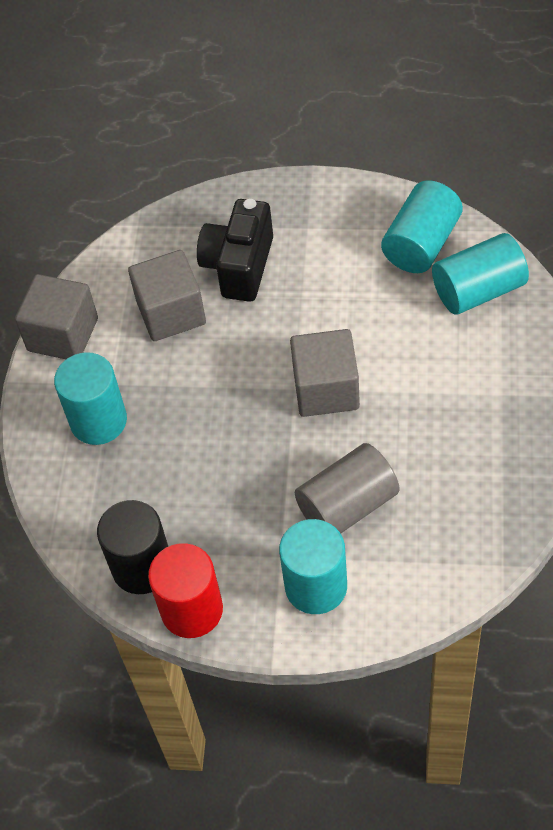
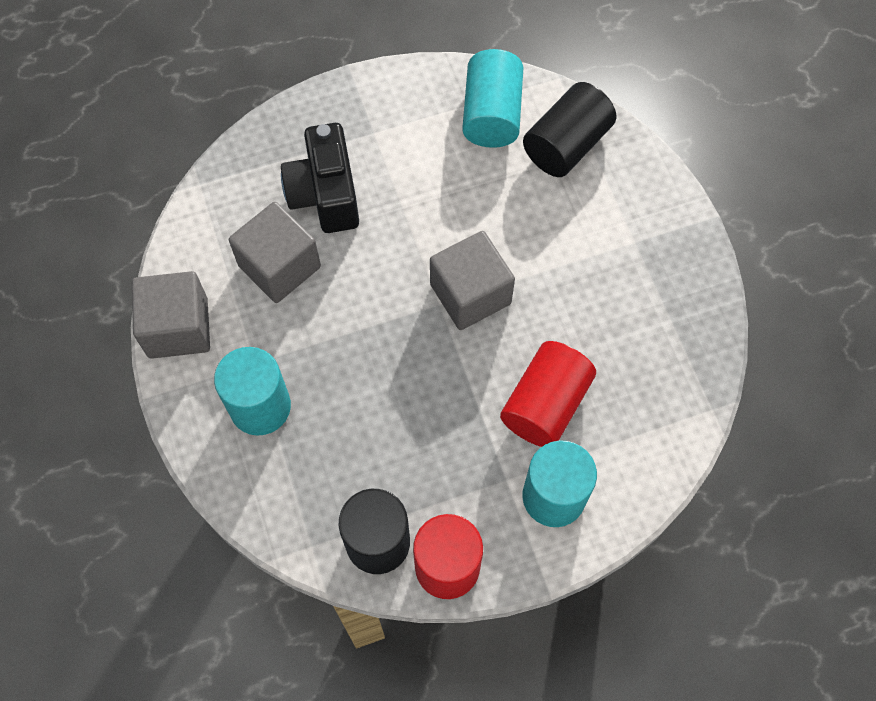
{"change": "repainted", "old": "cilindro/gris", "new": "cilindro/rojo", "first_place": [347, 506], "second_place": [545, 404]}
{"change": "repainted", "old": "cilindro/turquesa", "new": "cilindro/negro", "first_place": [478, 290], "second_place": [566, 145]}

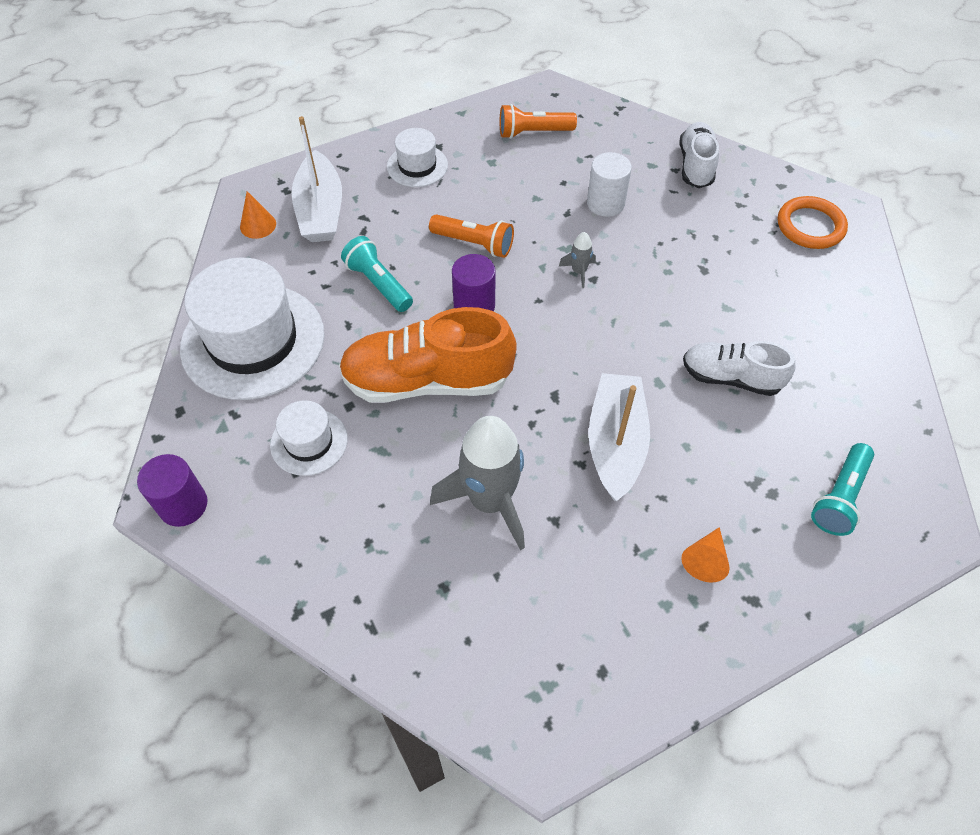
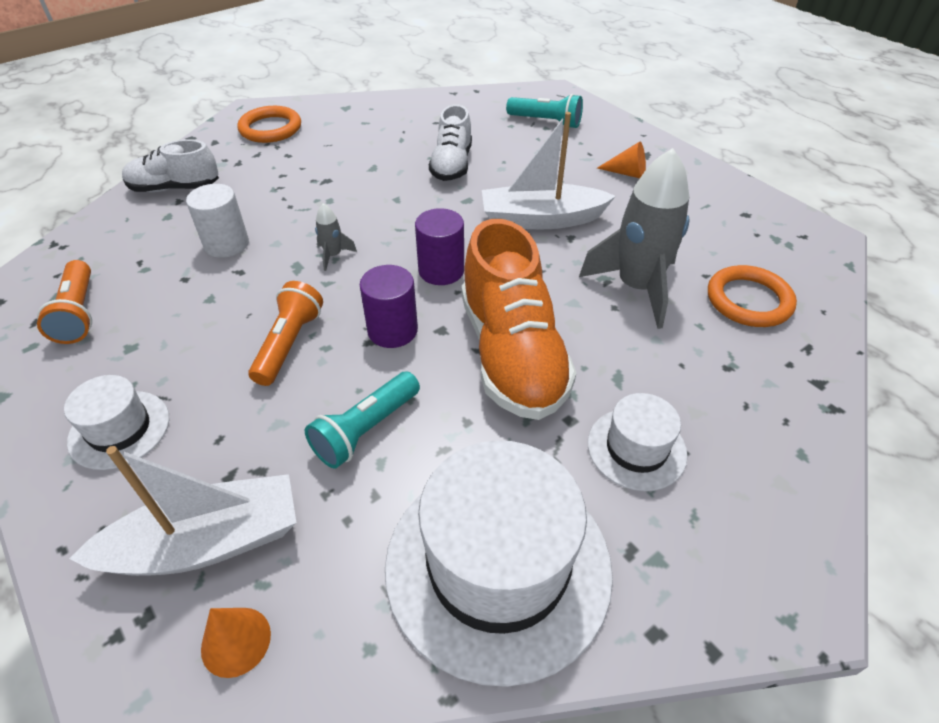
{"change": "new", "new": "anillo/naranja", "second_place": [748, 300]}
{"change": "shifted", "old": "cilindro/morado", "first_place": [183, 505], "second_place": [441, 270]}

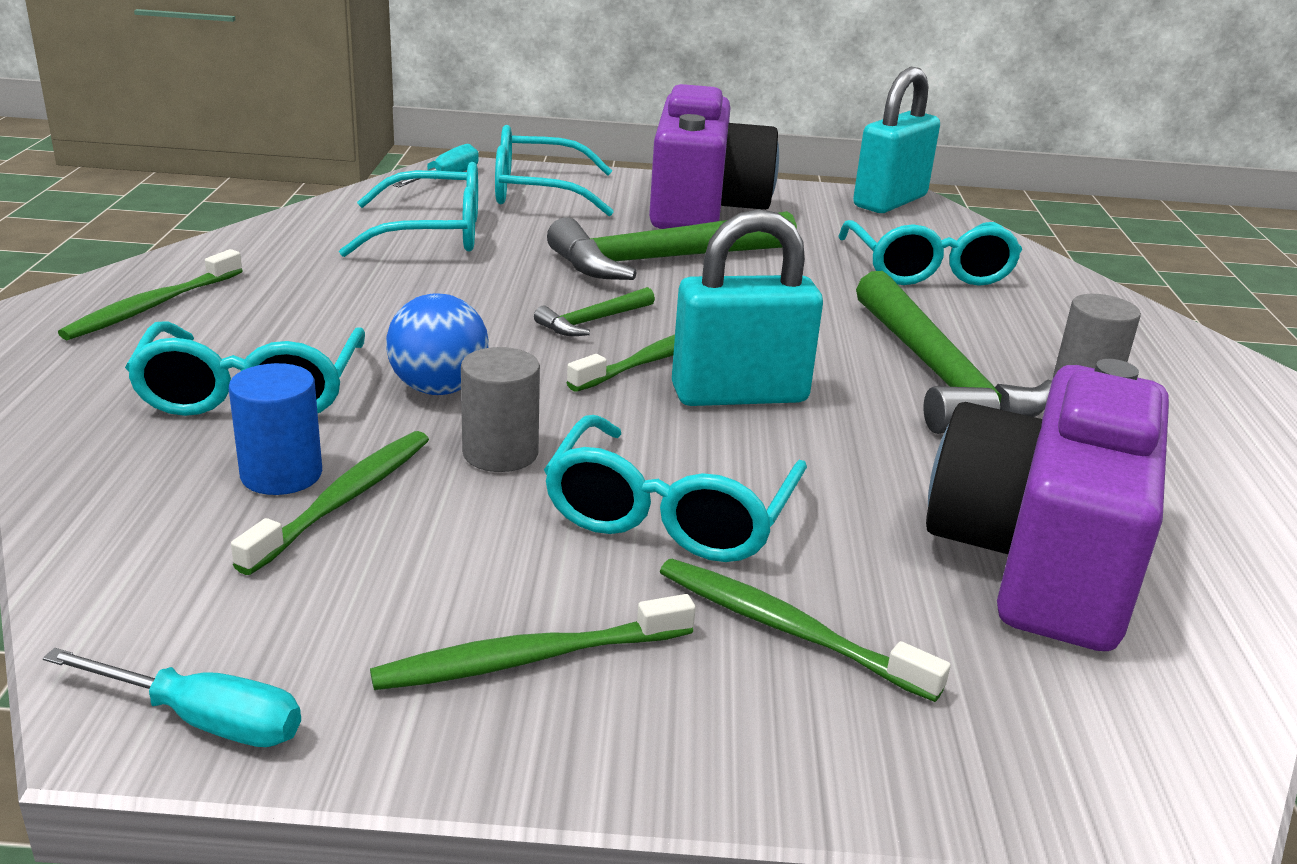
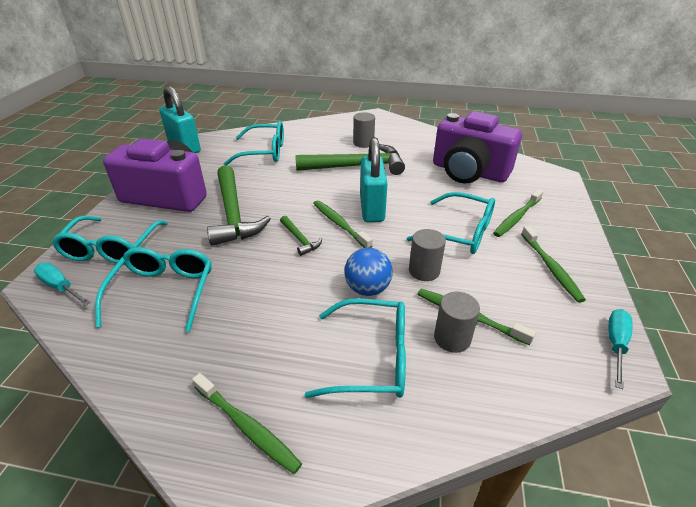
{"change": "repainted", "old": "cilindro/azul", "new": "cilindro/gris", "first_place": [281, 474], "second_place": [452, 338]}

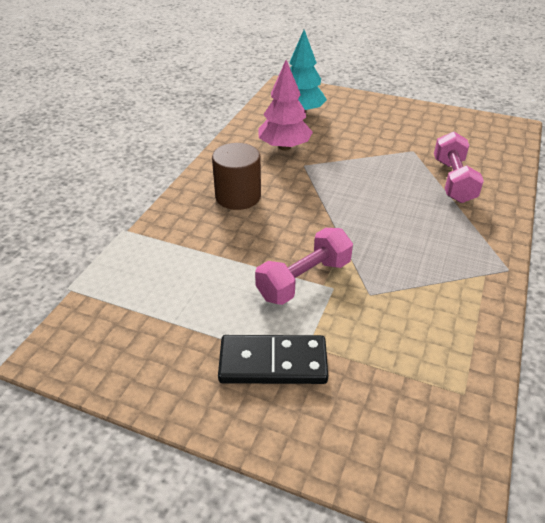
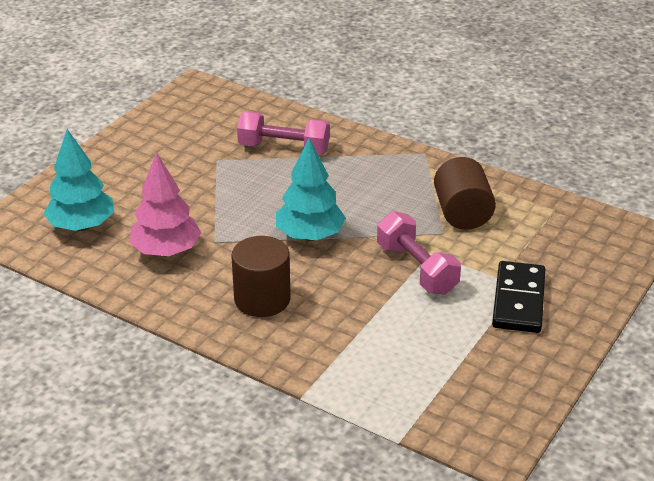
{"change": "new", "new": "árbol/turquesa", "second_place": [310, 235]}
{"change": "new", "new": "cilindro/marrón", "second_place": [462, 213]}

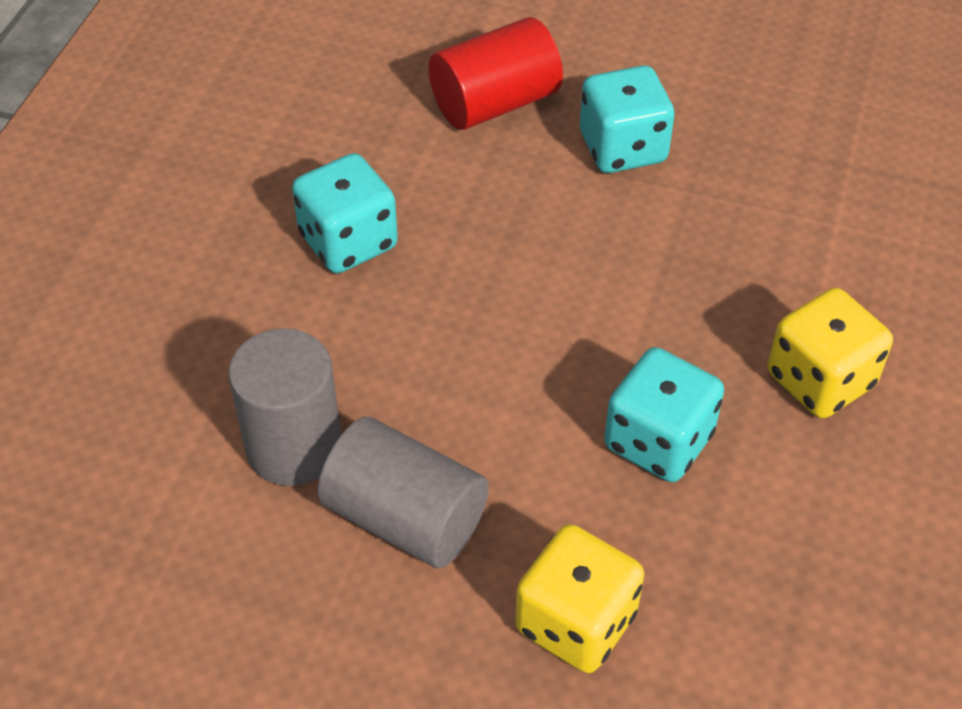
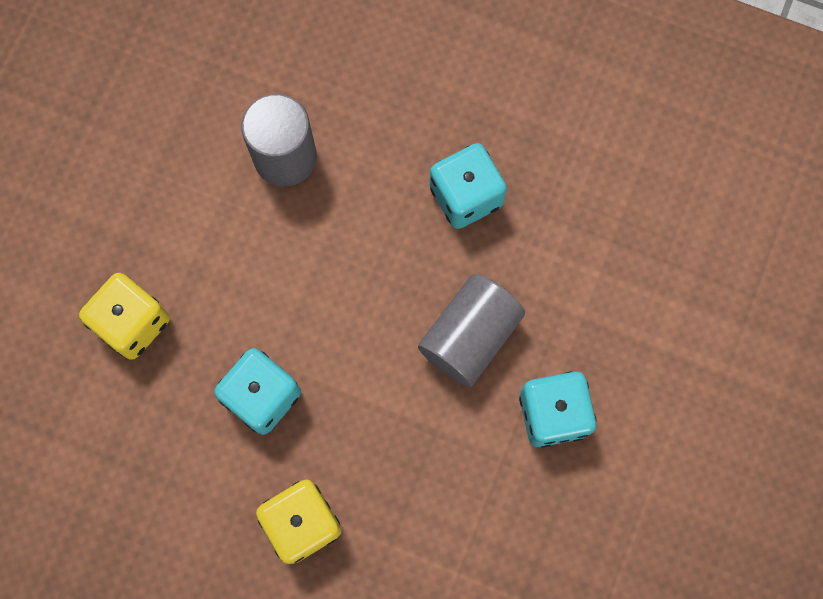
{"change": "gone", "old": "cilindro/rojo", "first_place": [495, 103]}
{"change": "shifted", "old": "cilindro/gris", "first_place": [405, 518], "second_place": [469, 336]}

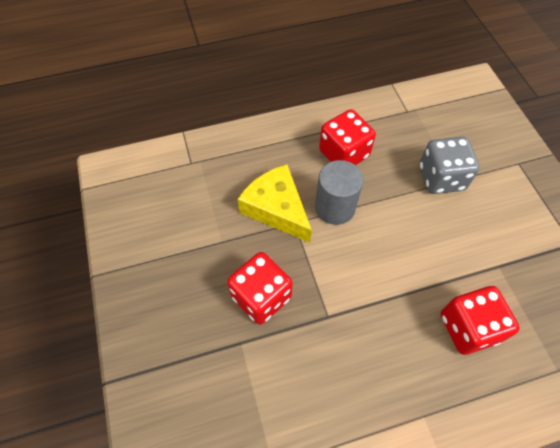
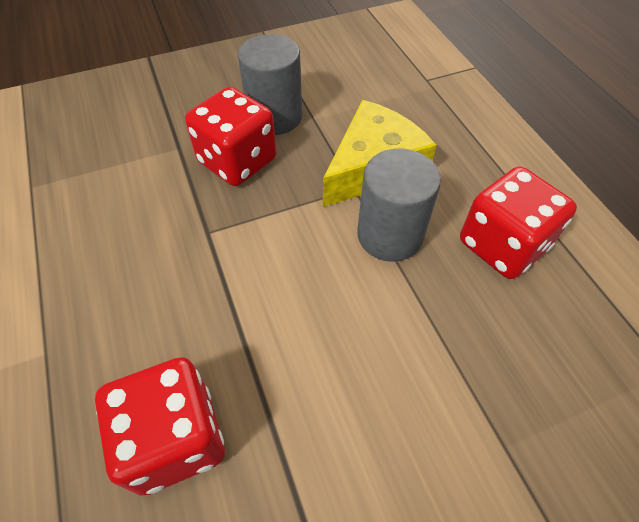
{"change": "gone", "old": "dado/gris", "first_place": [441, 178]}
{"change": "new", "new": "cilindro/gris", "second_place": [275, 117]}

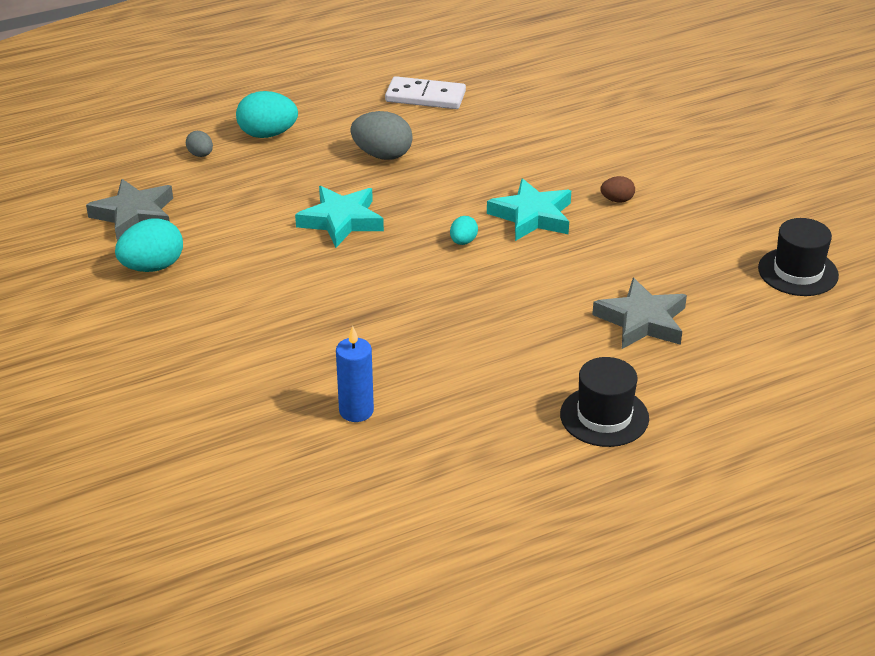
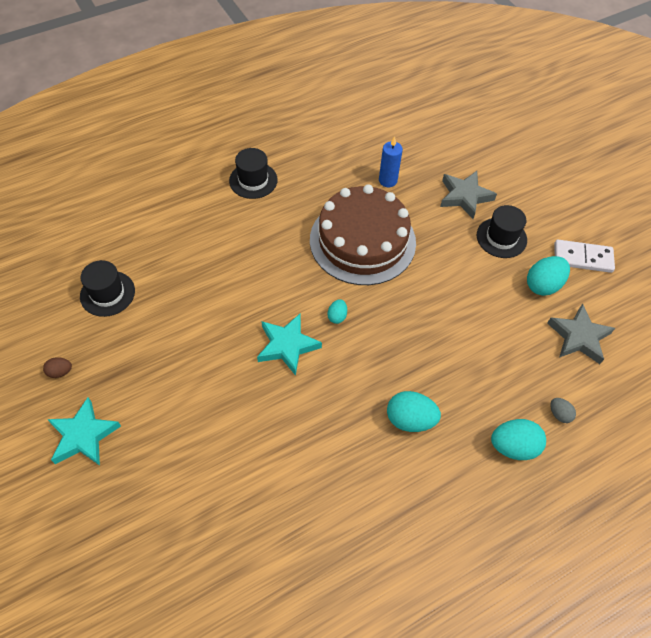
{"change": "new", "new": "tarta/marrón", "second_place": [362, 241]}
{"change": "new", "new": "sombrero/negro", "second_place": [501, 238]}
{"change": "shifted", "old": "estrella/turquesa", "first_place": [341, 221], "second_place": [83, 436]}
{"change": "shifted", "old": "ficha de dominó/blanco", "first_place": [425, 97], "second_place": [582, 258]}
{"change": "shifted", "old": "estrella/gris", "first_place": [642, 321], "second_place": [465, 196]}
{"change": "shifted", "old": "huevo/marrón", "first_place": [617, 200], "second_place": [60, 372]}
{"change": "repainted", "old": "huevo/gris", "new": "huevo/turquesa", "first_place": [382, 155], "second_place": [410, 419]}

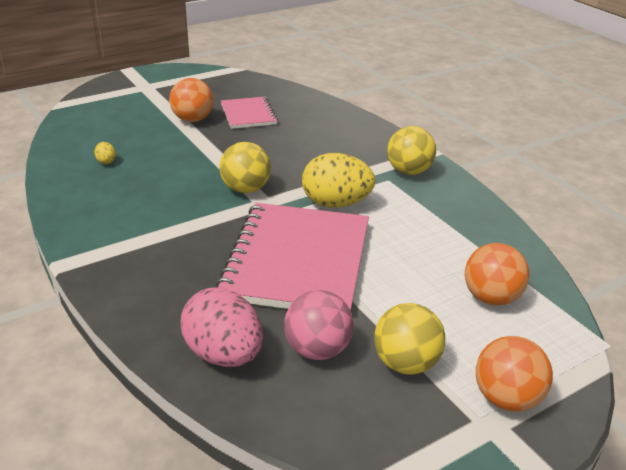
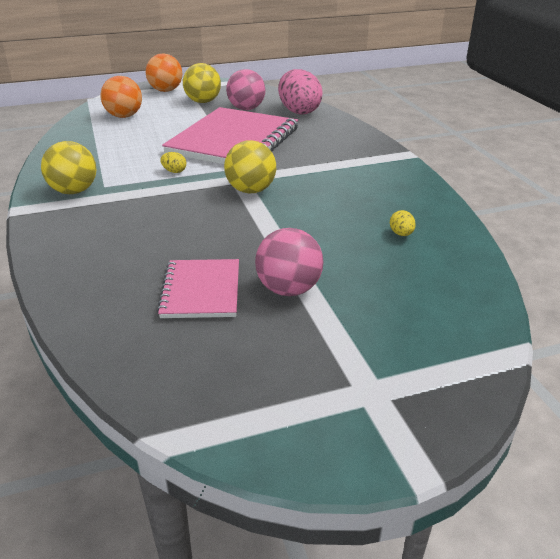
{"change": "repainted", "old": "pelota/naranja", "new": "pelota/rosa", "first_place": [193, 120], "second_place": [288, 289]}
{"change": "scaled", "old": "huevo/amarillo", "first_place": [336, 203], "second_place": [174, 171], "factor": 0.4}

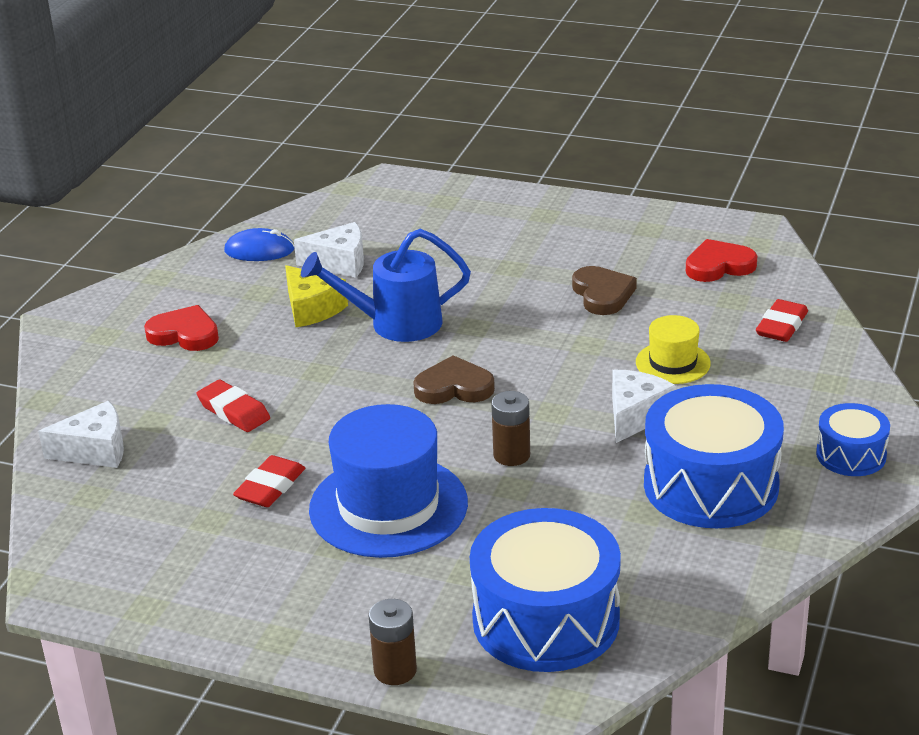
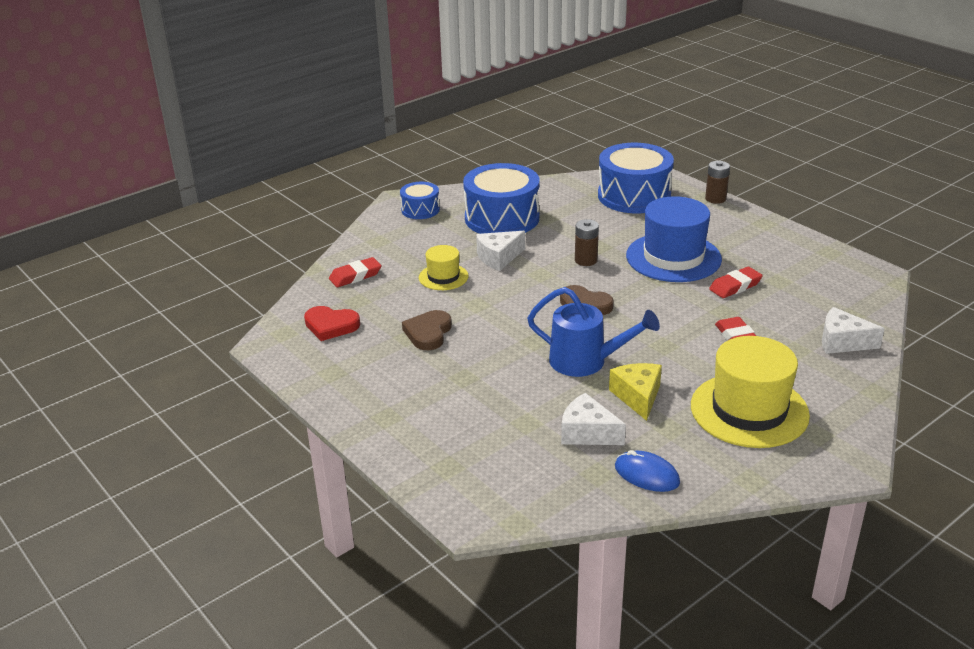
{"change": "swapped", "old": "corazón/rojo", "new": "sombrero/amarillo", "first_place": [184, 334], "second_place": [749, 410]}

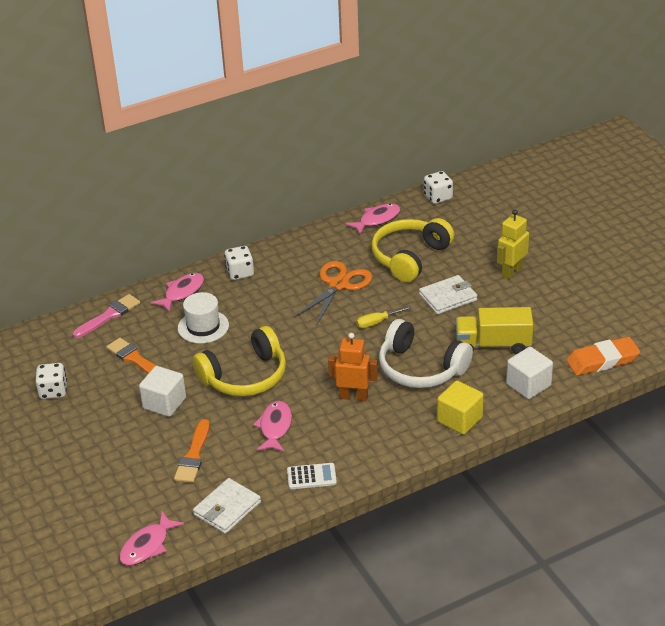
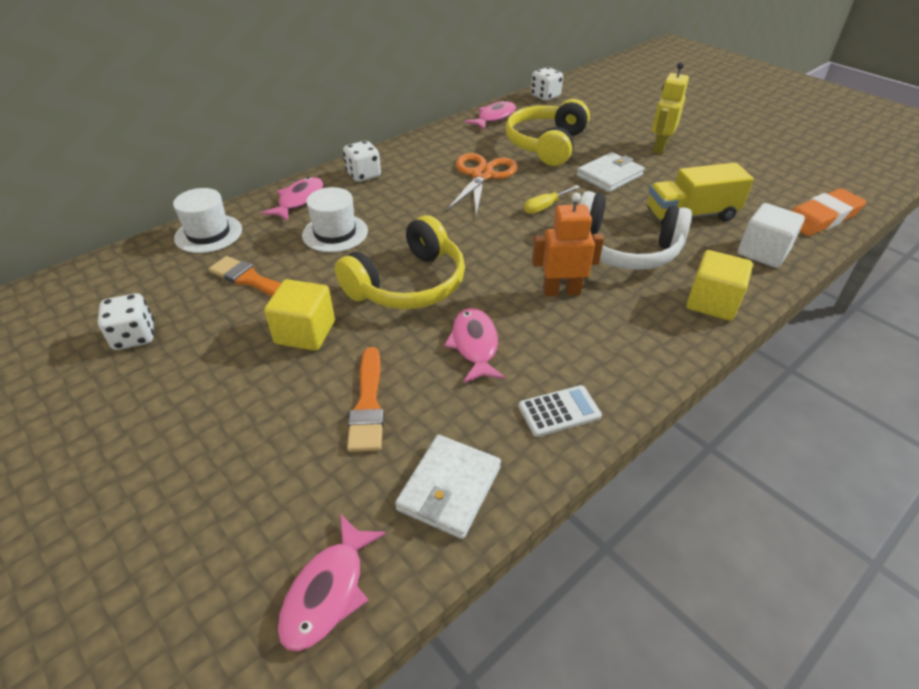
{"change": "swapped", "old": "pincel/rosa", "new": "sombrero/blanco", "first_place": [109, 316], "second_place": [208, 234]}
{"change": "repainted", "old": "cubo/blanco", "new": "cubo/amarillo", "first_place": [164, 403], "second_place": [305, 332]}

